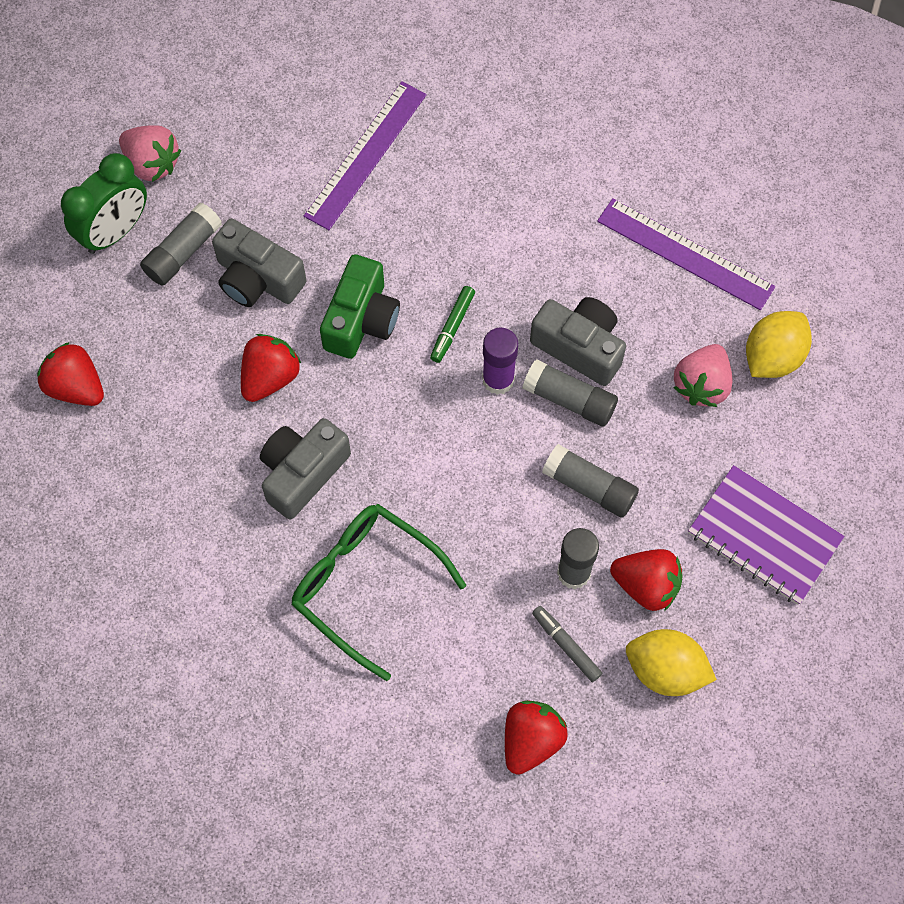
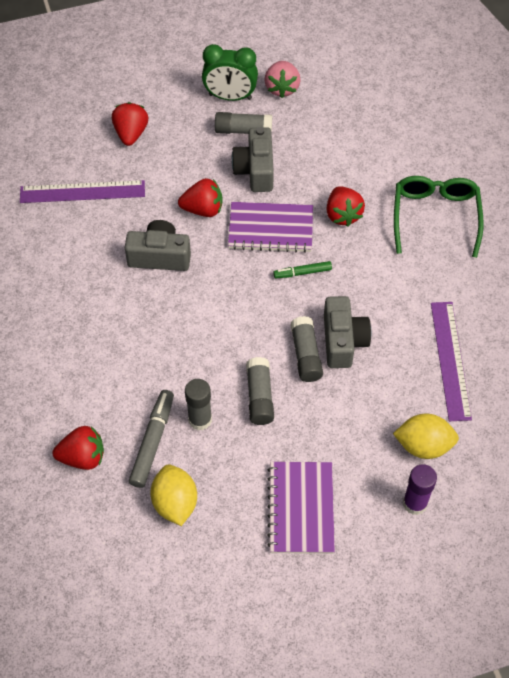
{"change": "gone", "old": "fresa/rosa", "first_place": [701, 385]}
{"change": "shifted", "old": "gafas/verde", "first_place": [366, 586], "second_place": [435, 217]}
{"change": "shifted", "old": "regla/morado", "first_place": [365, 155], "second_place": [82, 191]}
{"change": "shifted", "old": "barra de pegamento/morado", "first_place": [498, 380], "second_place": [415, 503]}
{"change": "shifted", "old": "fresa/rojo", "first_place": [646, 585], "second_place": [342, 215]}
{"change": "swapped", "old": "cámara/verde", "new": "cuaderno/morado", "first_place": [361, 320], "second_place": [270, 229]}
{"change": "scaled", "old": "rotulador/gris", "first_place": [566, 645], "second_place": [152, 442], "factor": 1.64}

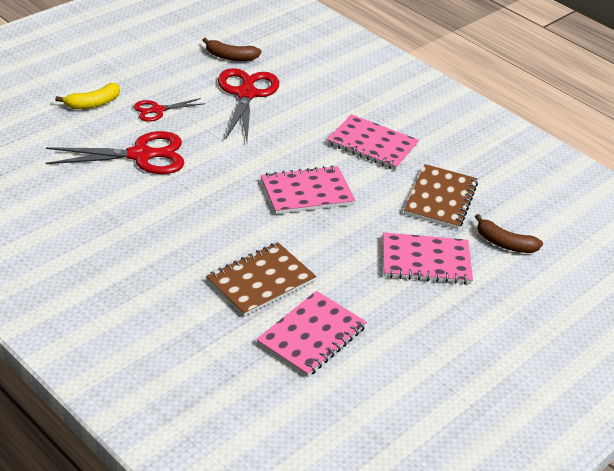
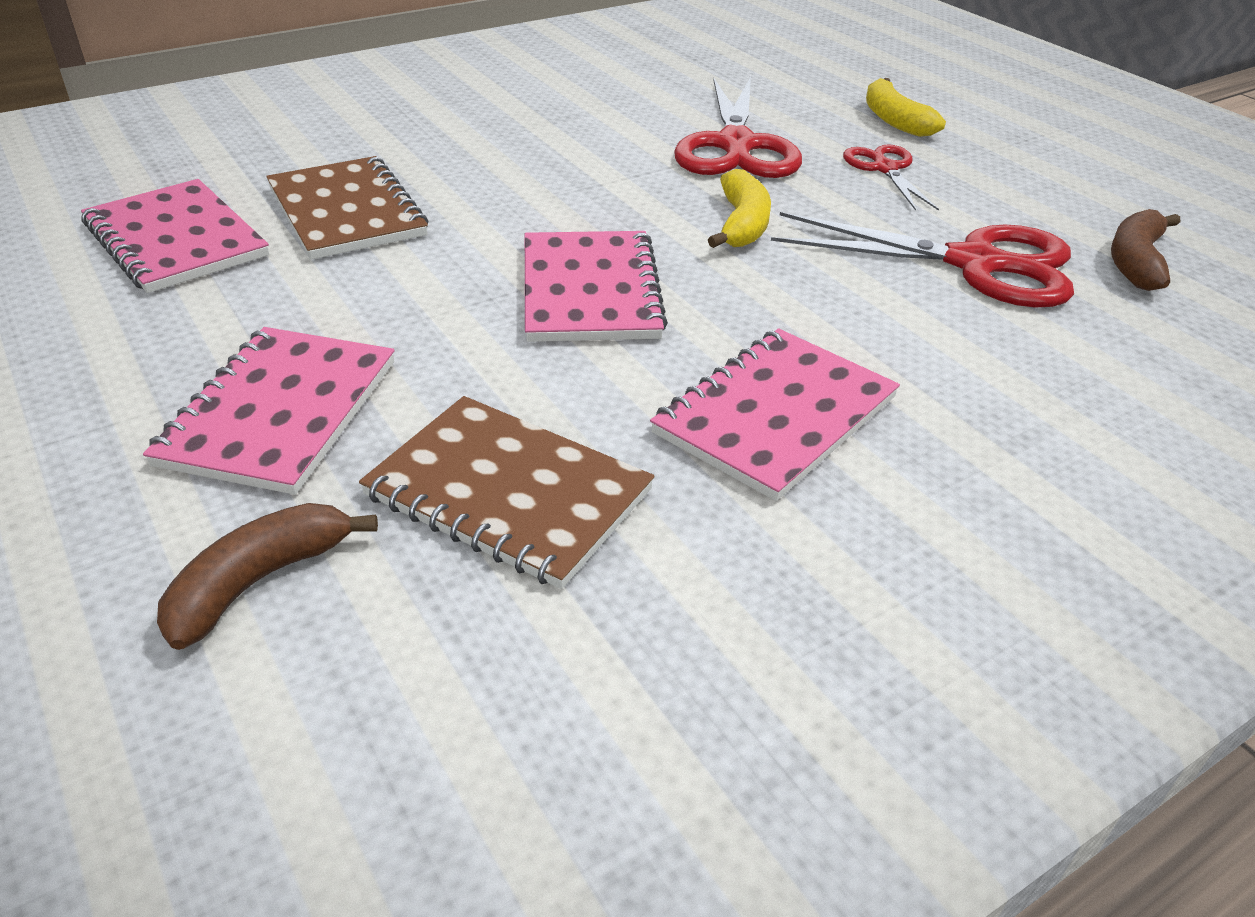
{"change": "new", "new": "plátano/amarillo", "second_place": [742, 224]}

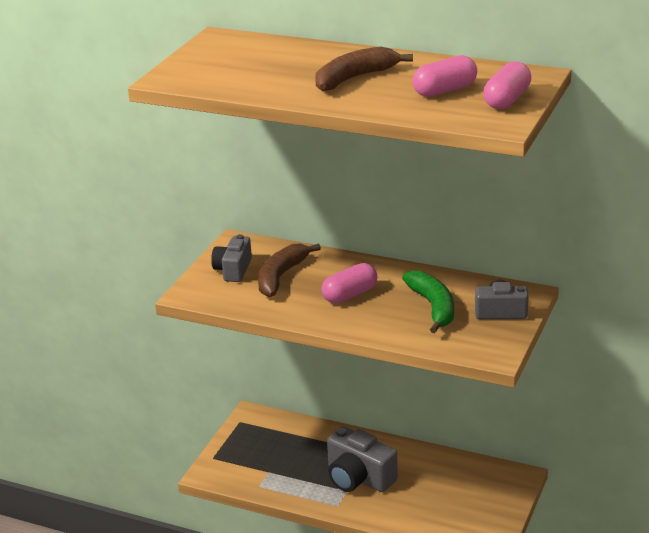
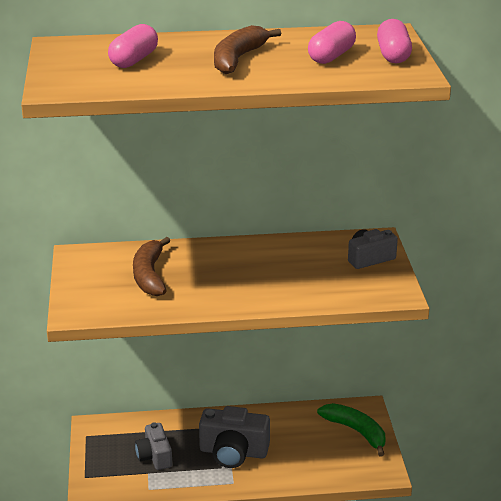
{"change": "shifted", "old": "cámara/gris", "first_place": [233, 270], "second_place": [154, 456]}
{"change": "shifted", "old": "cápsula/rosa", "first_place": [350, 295], "second_place": [134, 60]}
{"change": "shifted", "old": "plátano/verde", "first_place": [433, 307], "second_place": [356, 431]}

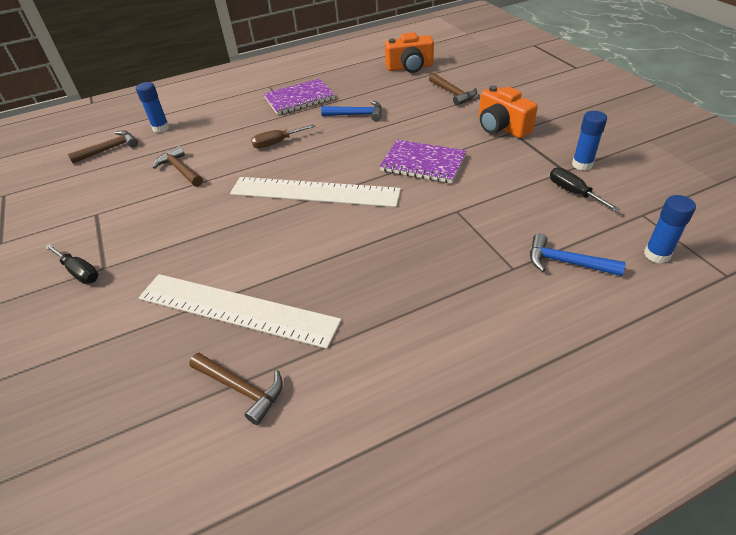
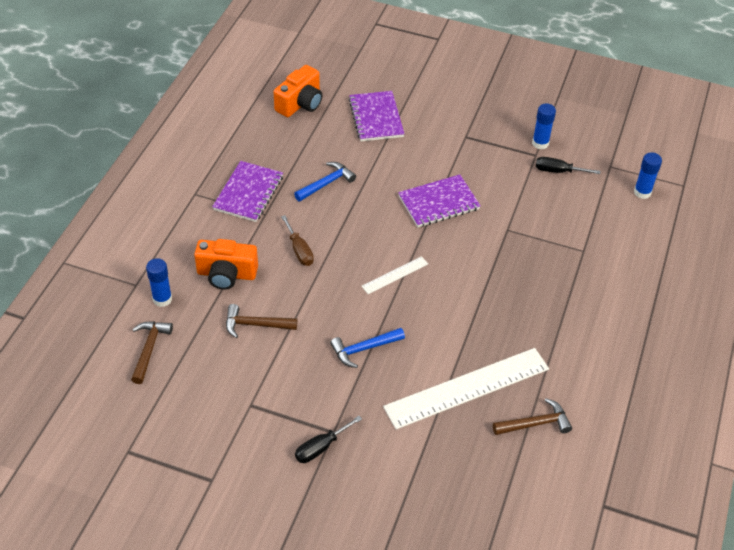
{"change": "shifted", "old": "cámara/naranja", "first_place": [501, 127], "second_place": [226, 274]}
{"change": "shifted", "old": "martillo/azul", "first_place": [566, 262], "second_place": [364, 349]}
{"change": "swapped", "old": "martillo/marrón", "new": "cuaderno/morado", "first_place": [453, 93], "second_place": [376, 118]}
{"change": "rotated", "old": "destornillador/negro", "first_place": [79, 272], "second_place": [321, 447], "degrees": 150}
{"change": "rotated", "old": "destornillador/marrón", "first_place": [277, 143], "second_place": [299, 250], "degrees": -45}
{"change": "scaled", "old": "regla/blanco", "first_place": [314, 192], "second_place": [395, 275], "factor": 0.46}

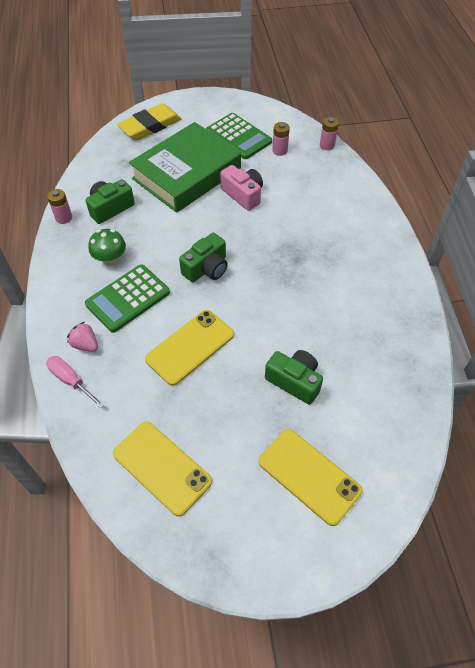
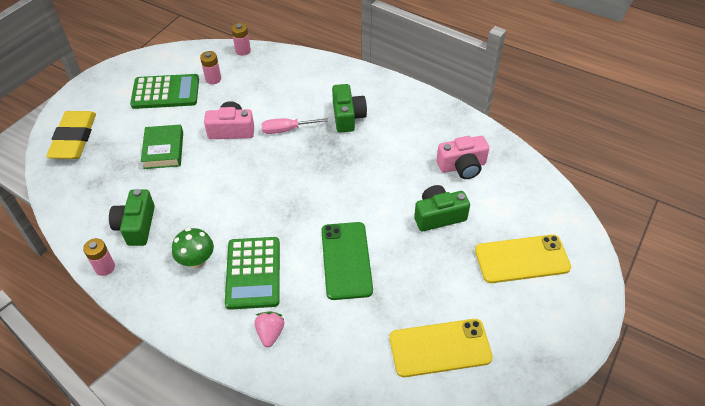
{"change": "new", "new": "cámara/rosa", "second_place": [462, 166]}
{"change": "shifted", "old": "destornillador/rosa", "first_place": [71, 381], "second_place": [287, 130]}
{"change": "shifted", "old": "cámara/verde", "first_place": [206, 268], "second_place": [347, 116]}
{"change": "repainted", "old": "móvil/amarillo", "new": "móvil/verde", "first_place": [190, 347], "second_place": [346, 260]}
{"change": "rotated", "old": "fresa/rosa", "first_place": [85, 344], "second_place": [270, 333], "degrees": 105}
{"change": "scaled", "old": "libro/verde", "first_place": [186, 174], "second_place": [163, 150], "factor": 0.49}

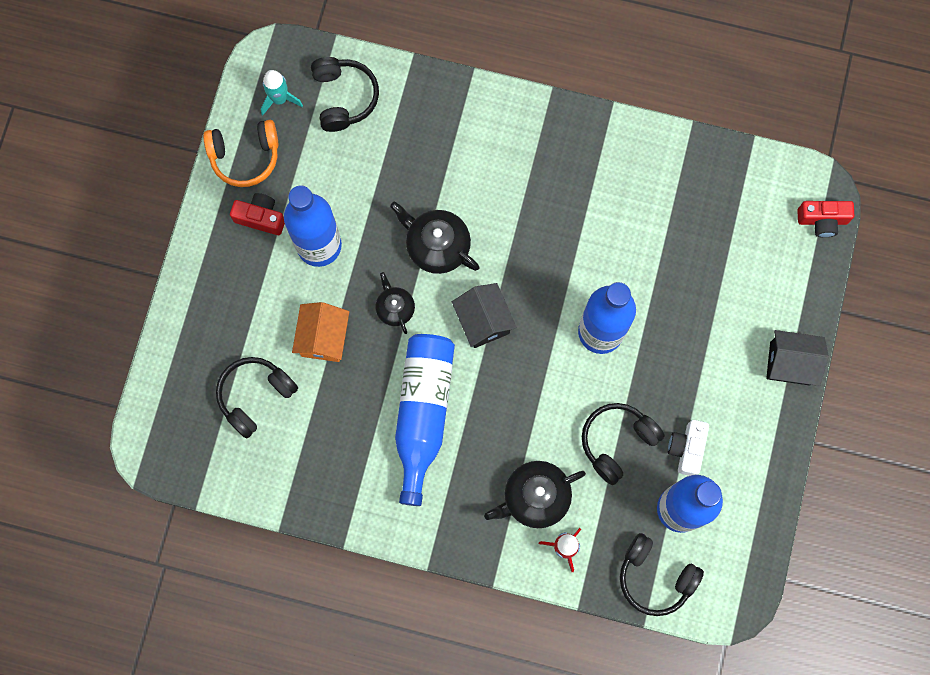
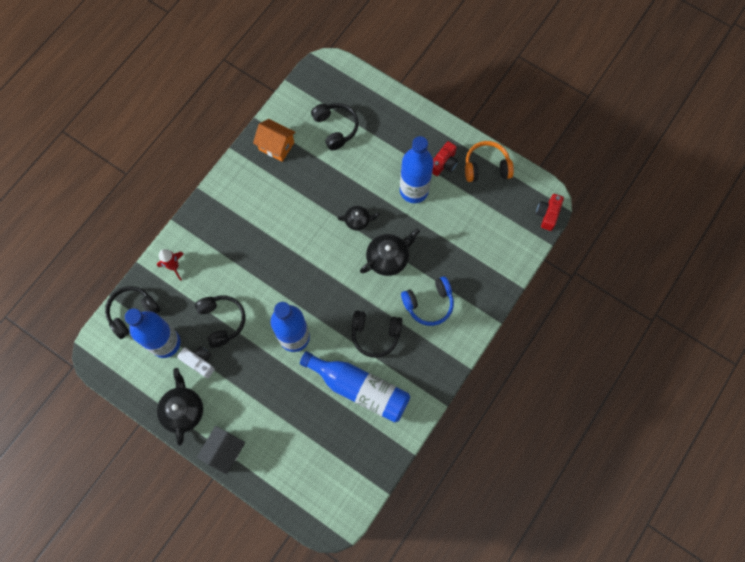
{"change": "gone", "old": "cohete/turquesa", "first_place": [280, 99]}
{"change": "gone", "old": "casa/negro", "first_place": [483, 321]}
{"change": "new", "new": "auriculares/azul", "second_place": [429, 304]}
{"change": "shifted", "old": "casa/naranja", "first_place": [324, 338], "second_place": [276, 146]}
{"change": "shifted", "old": "auriculares/negro", "first_place": [344, 97], "second_place": [375, 335]}
{"change": "shifted", "old": "botella/azul", "first_place": [423, 413], "second_place": [359, 388]}
{"change": "shifted", "old": "tetera/negro", "first_place": [535, 497], "second_place": [183, 410]}
{"change": "shifted", "old": "cámara/rojo", "first_place": [822, 220], "second_place": [547, 214]}
{"change": "rotated", "old": "auriculares/naranja", "first_place": [245, 156], "second_place": [486, 167], "degrees": 75}

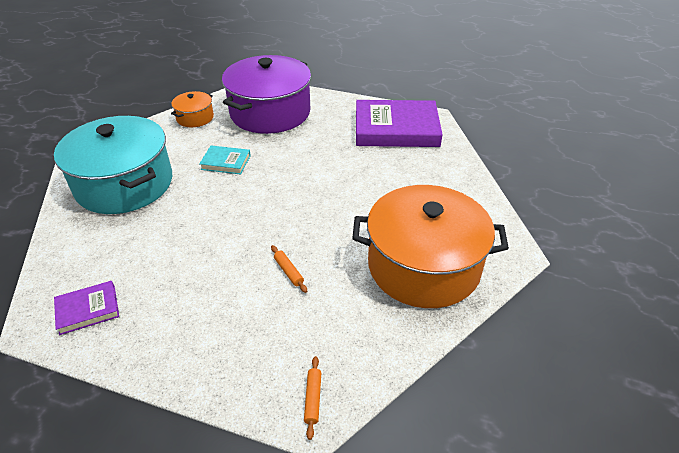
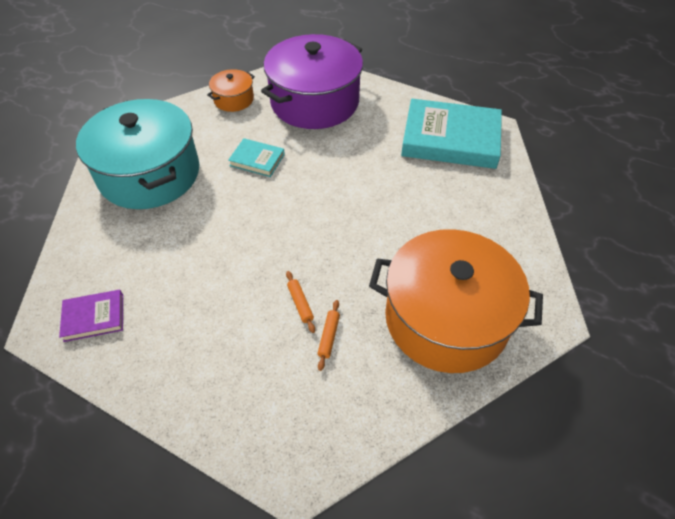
{"change": "shifted", "old": "rodillo/naranja", "first_place": [313, 399], "second_place": [328, 337]}
{"change": "repainted", "old": "libro/morado", "new": "libro/turquesa", "first_place": [396, 129], "second_place": [450, 139]}

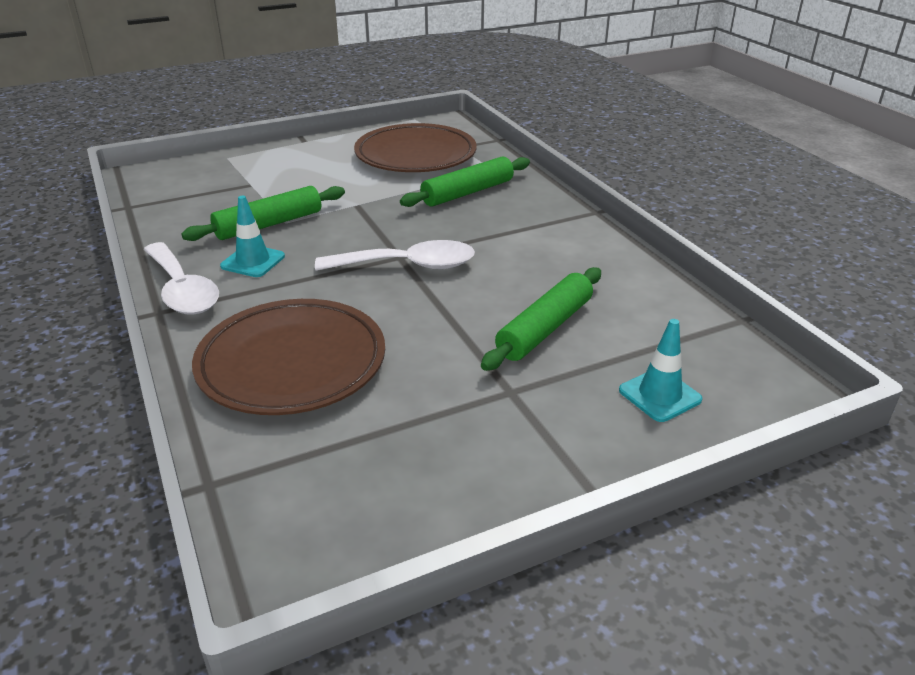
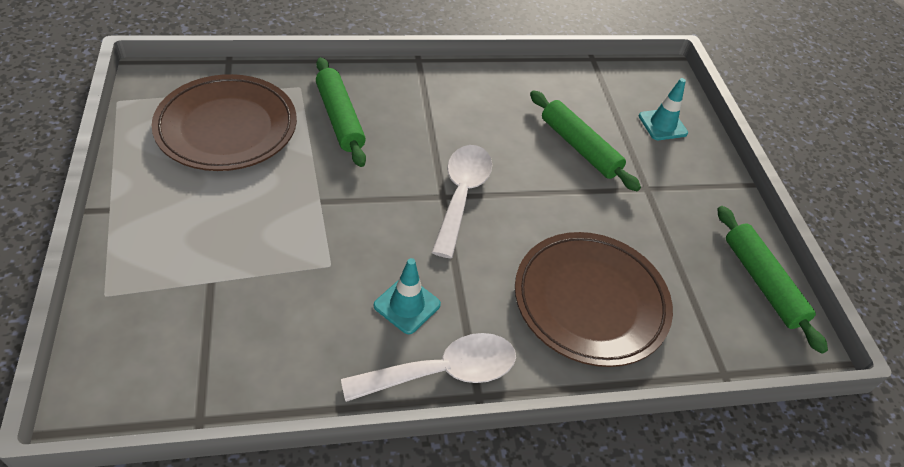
{"change": "shifted", "old": "rodillo/verde", "first_place": [269, 224], "second_place": [762, 282]}

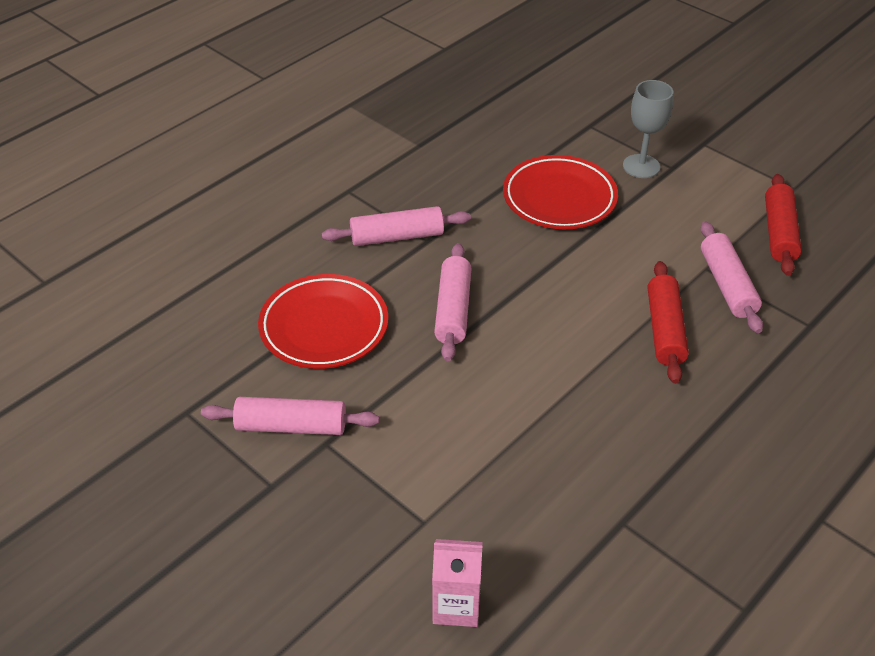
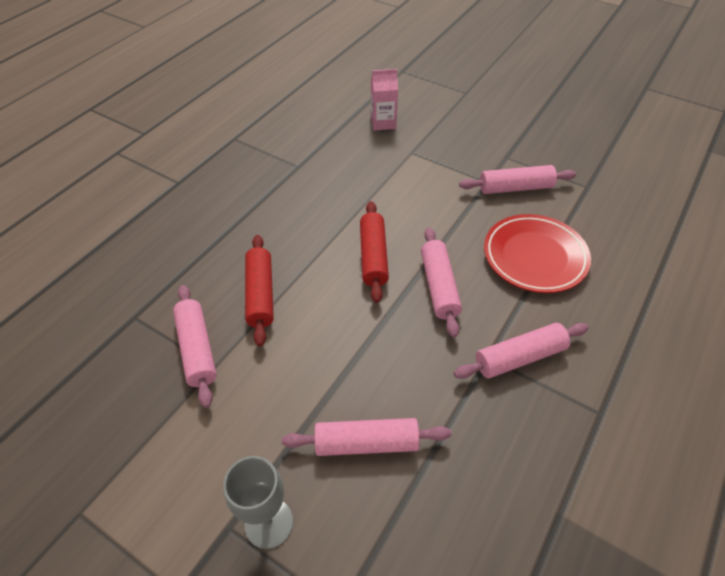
{"change": "shifted", "old": "rodillo/rojo", "first_place": [779, 233], "second_place": [373, 256]}
{"change": "swapped", "old": "plato/rojo", "new": "rodillo/rosa", "first_place": [559, 198], "second_place": [366, 443]}

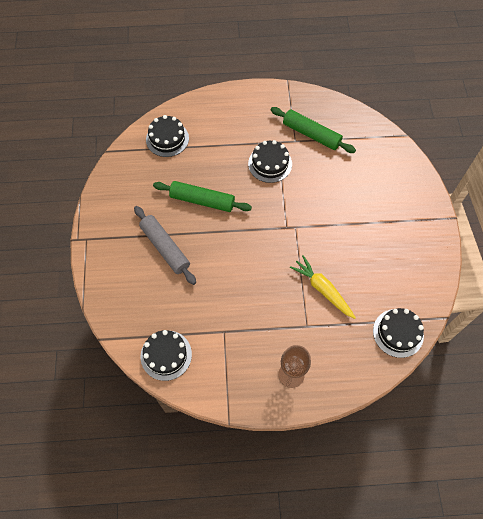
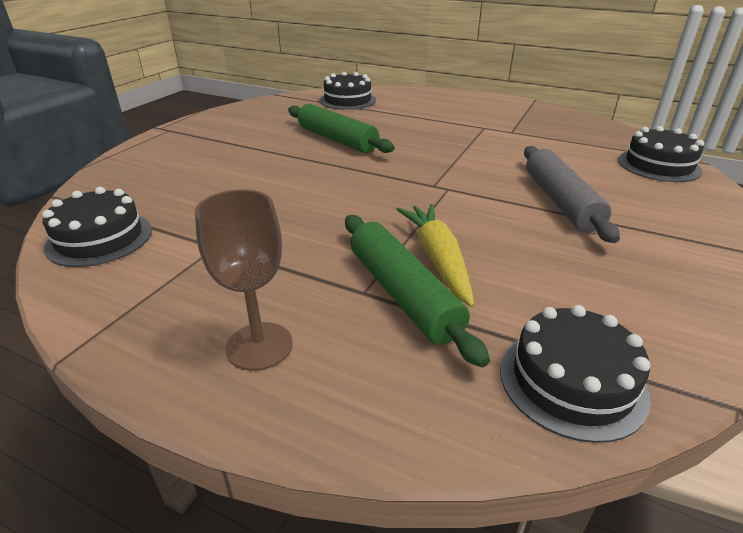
{"change": "shifted", "old": "rodillo/gris", "first_place": [165, 248], "second_place": [560, 202]}
{"change": "shifted", "old": "tarta/negro", "first_place": [270, 164], "second_place": [658, 165]}
{"change": "shifted", "old": "rodillo/verde", "first_place": [311, 134], "second_place": [403, 294]}

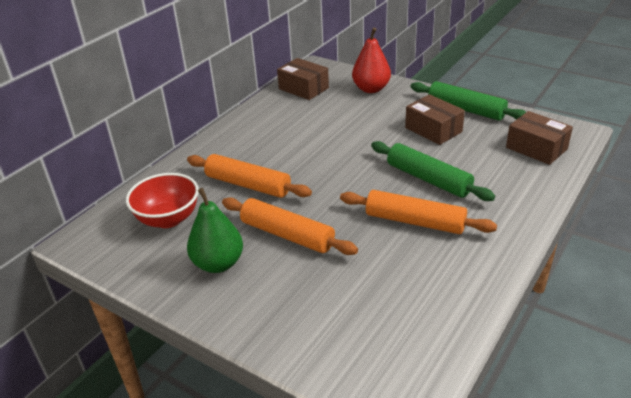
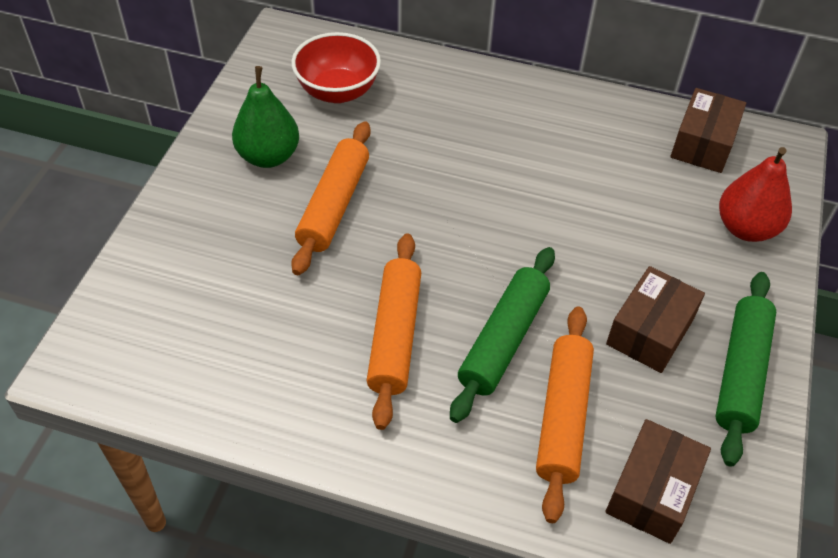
{"change": "shifted", "old": "rodillo/naranja", "first_place": [248, 185], "second_place": [562, 417]}

